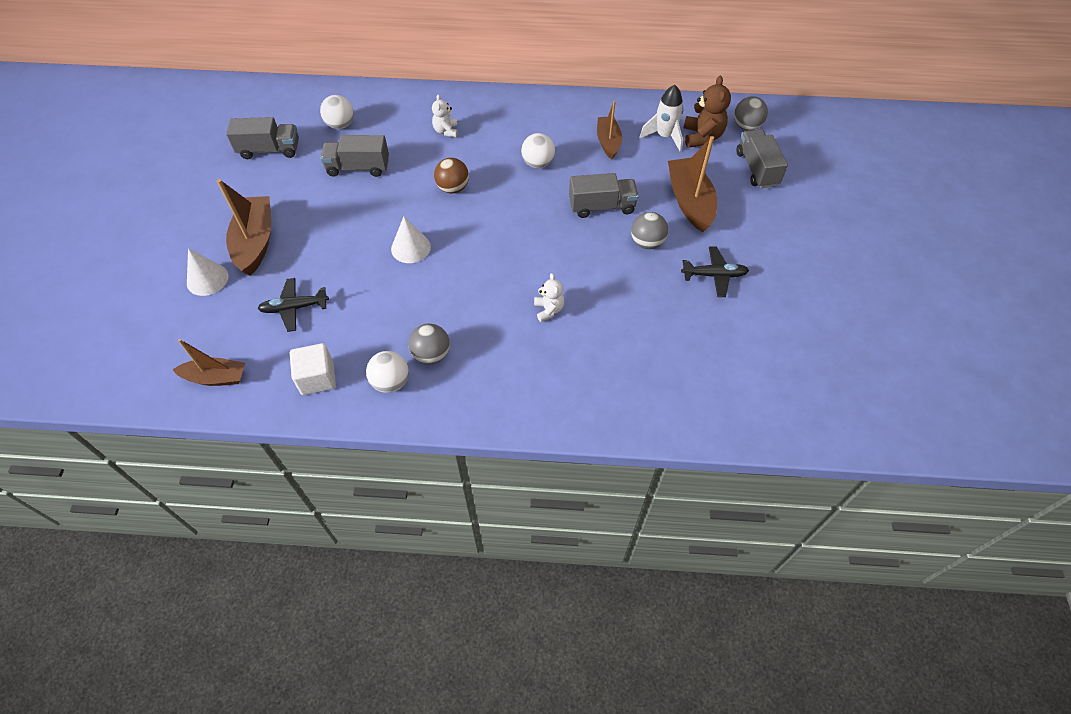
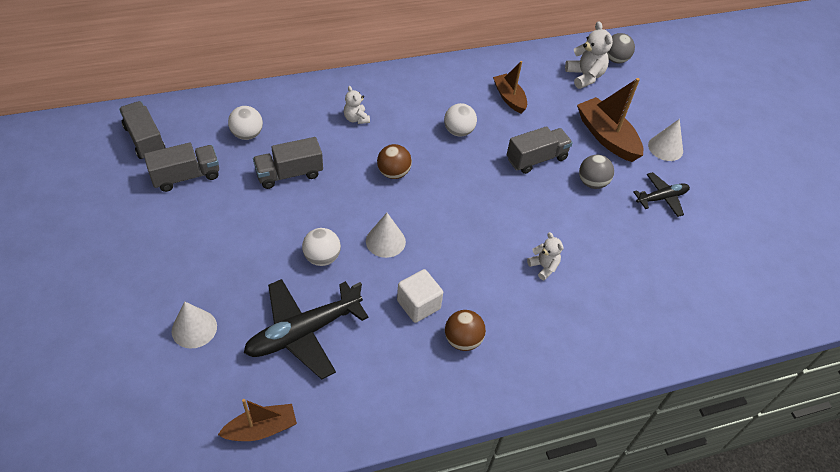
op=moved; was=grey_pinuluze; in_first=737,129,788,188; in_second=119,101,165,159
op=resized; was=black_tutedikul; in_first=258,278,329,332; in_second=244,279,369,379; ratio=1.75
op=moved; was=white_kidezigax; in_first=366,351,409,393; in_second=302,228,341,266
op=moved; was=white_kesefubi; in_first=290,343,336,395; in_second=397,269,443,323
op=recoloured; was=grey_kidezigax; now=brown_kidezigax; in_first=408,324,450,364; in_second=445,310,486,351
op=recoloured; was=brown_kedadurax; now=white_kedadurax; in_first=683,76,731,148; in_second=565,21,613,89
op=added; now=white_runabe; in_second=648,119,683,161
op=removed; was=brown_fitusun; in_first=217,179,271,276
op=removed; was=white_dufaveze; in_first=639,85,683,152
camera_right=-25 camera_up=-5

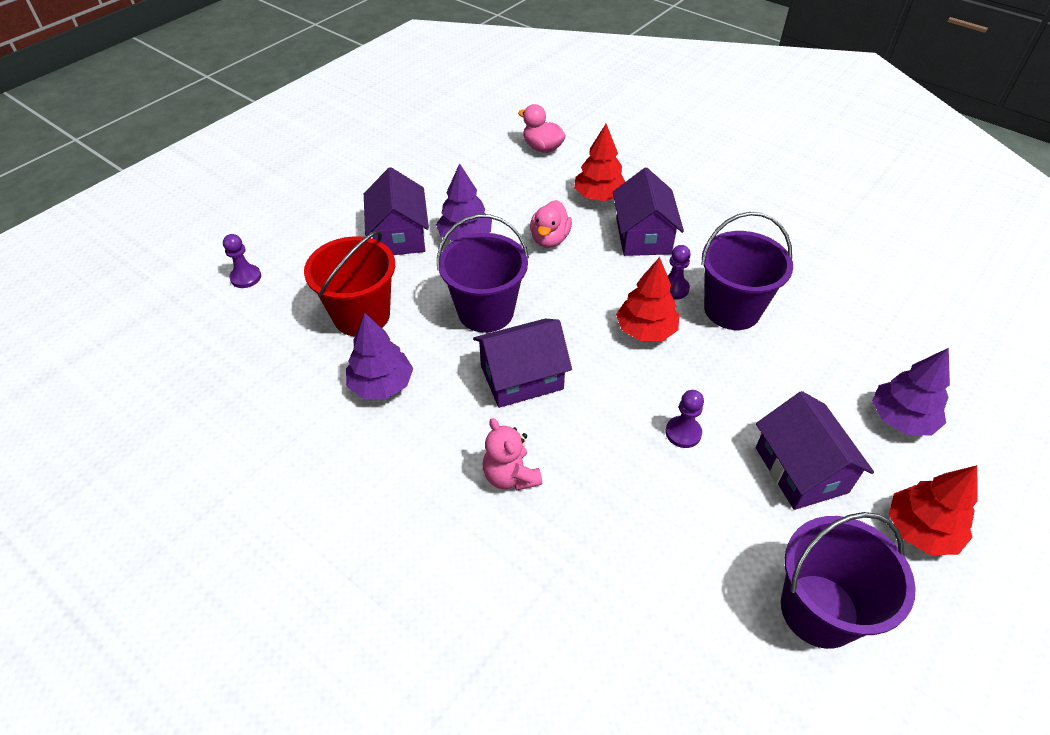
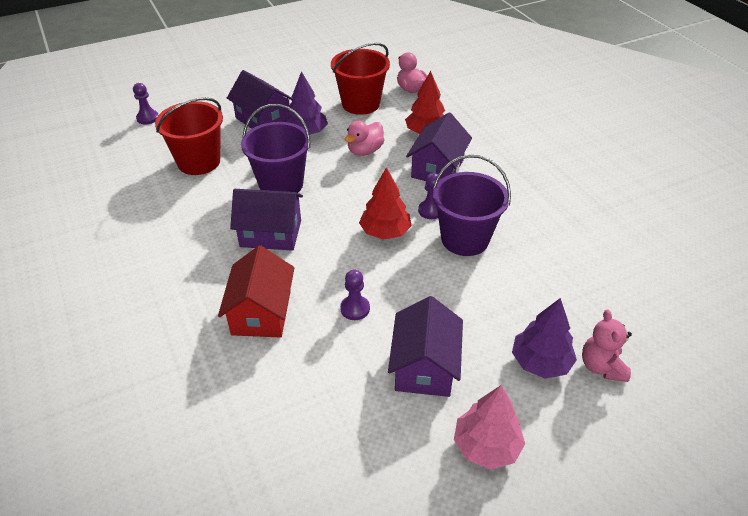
op=added; now=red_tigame; in_second=218,245,295,338
op=turned; was=purple_tigame; in_first=364,167,429,255; in_second=227,70,293,129; clockwise=-60
op=added; now=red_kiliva; in_second=331,43,390,115
op=recoloured; was=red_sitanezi; now=pink_sitanezi; in_first=888,465,978,555; in_second=454,385,525,470
op=moved; was=pink_kedadurax; in_first=483,418,542,491; in_second=582,310,632,382
op=removed; was=purple_sitanezi; in_first=346,313,413,399
op=removed; was=purple_kiliva; in_first=781,512,916,649
camera_right=25 camera_up=-5

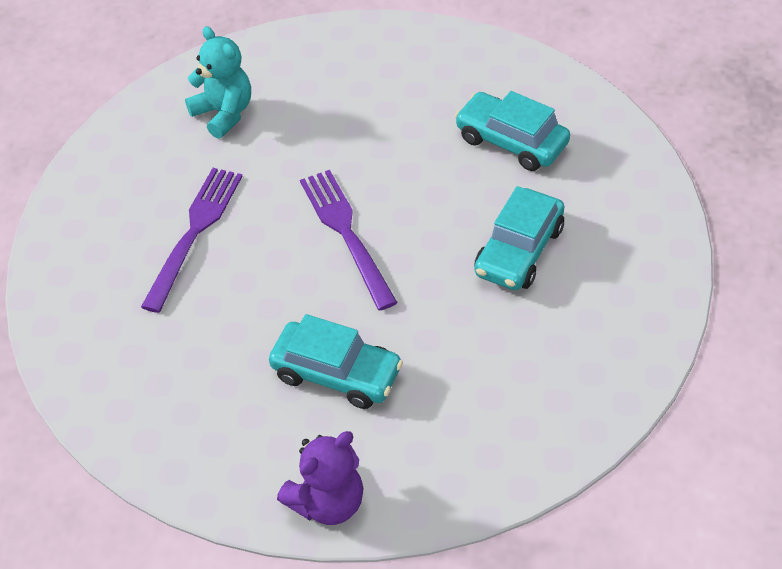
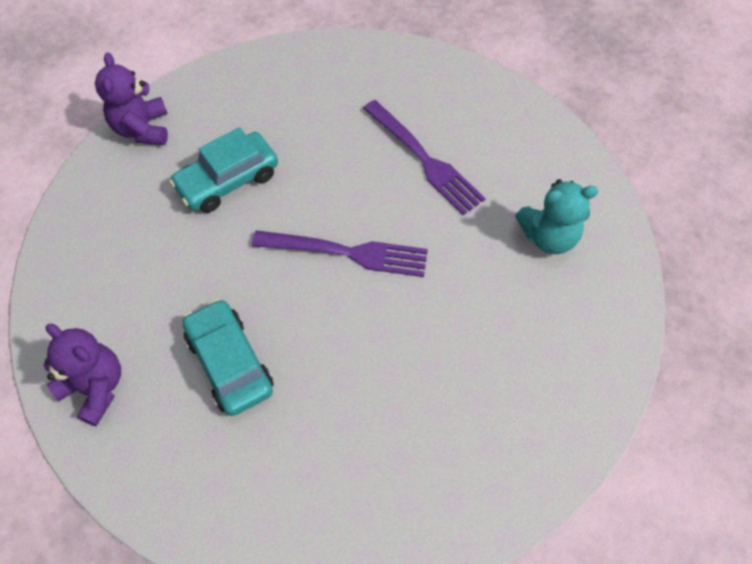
op=added; now=purple_kedadurax; in_second=44,324,121,426
op=removed; was=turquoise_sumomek; in_first=455,91,570,171
camera_right=120 camera_up=10

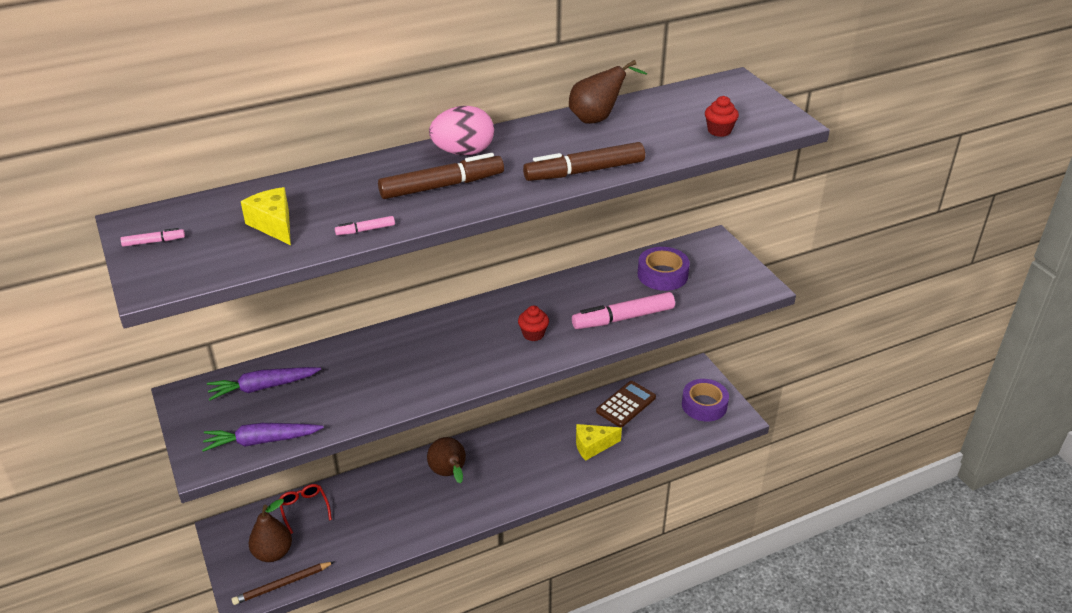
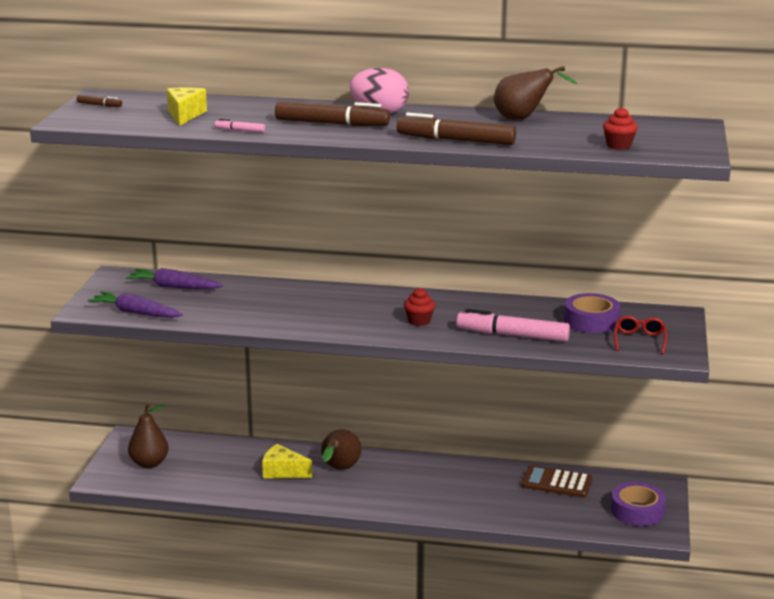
op=recoloured; was=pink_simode; now=brown_simode; in_first=121,228,185,247; in_second=77,95,122,107
op=moved; was=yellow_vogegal; in_first=576,424,622,461; in_second=262,444,312,478
op=turned; was=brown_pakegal; in_first=596,381,656,427; in_second=522,465,592,498; clockwise=-150
op=moved; was=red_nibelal; in_first=279,484,332,534; in_second=614,316,667,354
op=removed; was=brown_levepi; in_first=232,562,334,605
camera_right=35 camera_up=-15

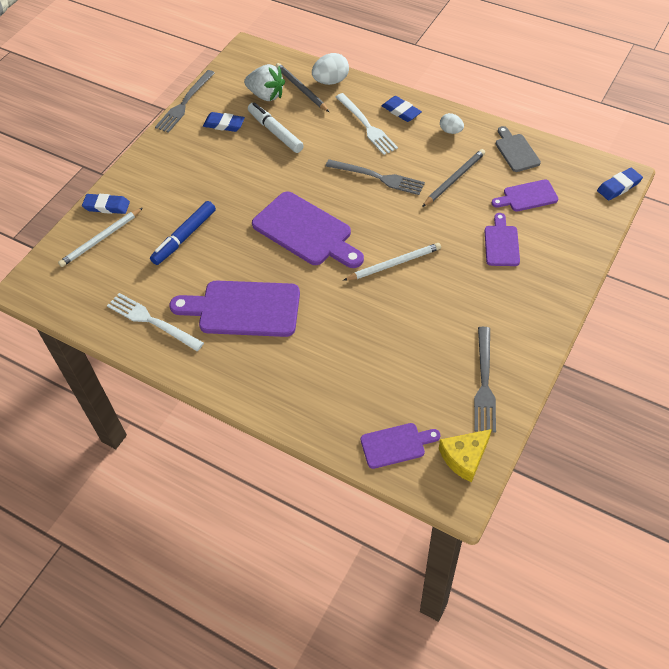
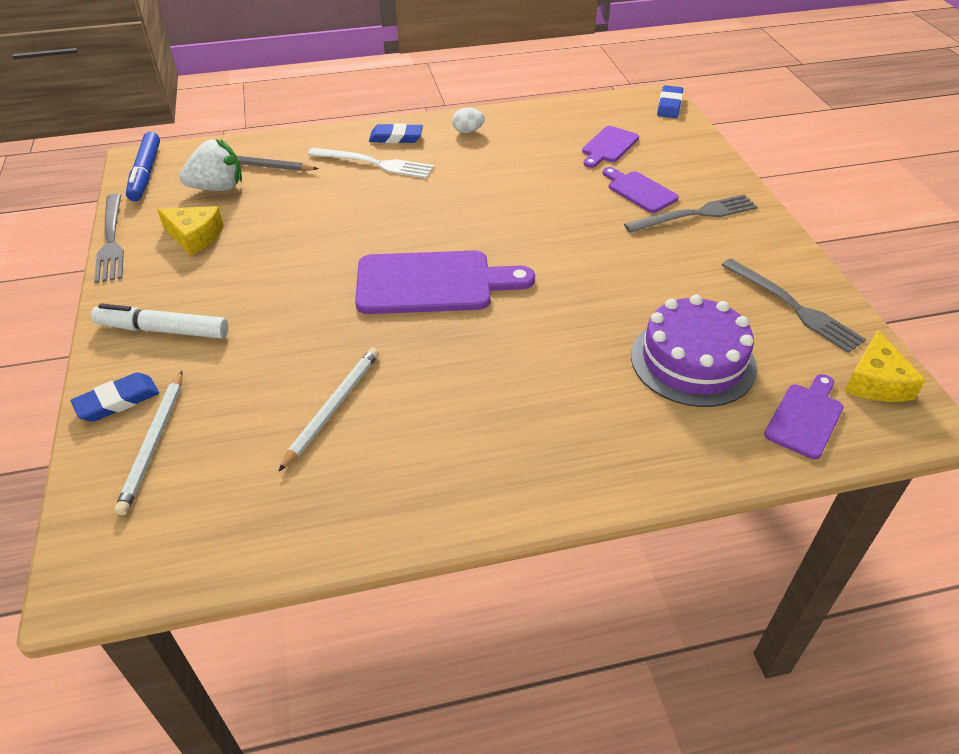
op=moved; was=white_simode; in_first=248,102,304,153; in_second=91,303,228,338
op=moved; was=blue_simode; in_first=150,201,216,265; in_second=126,132,160,201
op=replaced; was=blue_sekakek; now=yellow_vogegal; in_first=203,112,245,132; in_second=157,206,224,255
op=moved; was=white_levepi; in_first=343,243,441,281; in_second=278,347,379,472
op=moved; was=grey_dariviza; in_first=325,159,425,195; in_second=624,194,758,233
op=added; now=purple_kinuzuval; in_second=631,295,757,407
op=removed; was=white_dariviza; in_first=107,293,204,351
op=removed; was=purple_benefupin; in_first=170,280,300,337
op=removed; was=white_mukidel; in_first=312,53,349,85
op=removed; was=grey_levepi; in_first=422,149,485,207
op=removed; was=grey_benefupin; in_first=496,126,541,172
camera_right=-45 camera_up=-10

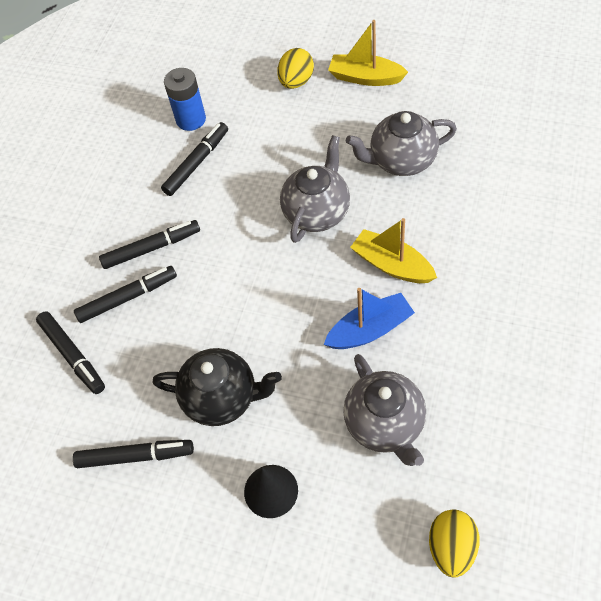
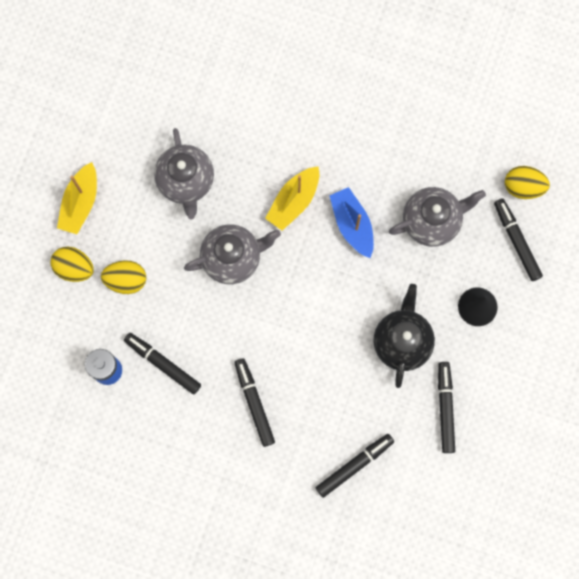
op=added; now=yellow_mukidel; in_second=101,260,146,294
op=turned; was=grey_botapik; in_first=280,135,350,243; in_second=184,224,281,284; clockwise=135
op=moved; was=black_simode; in_first=74,266,177,323; in_second=494,198,543,281
camera_right=-95 camera_up=20

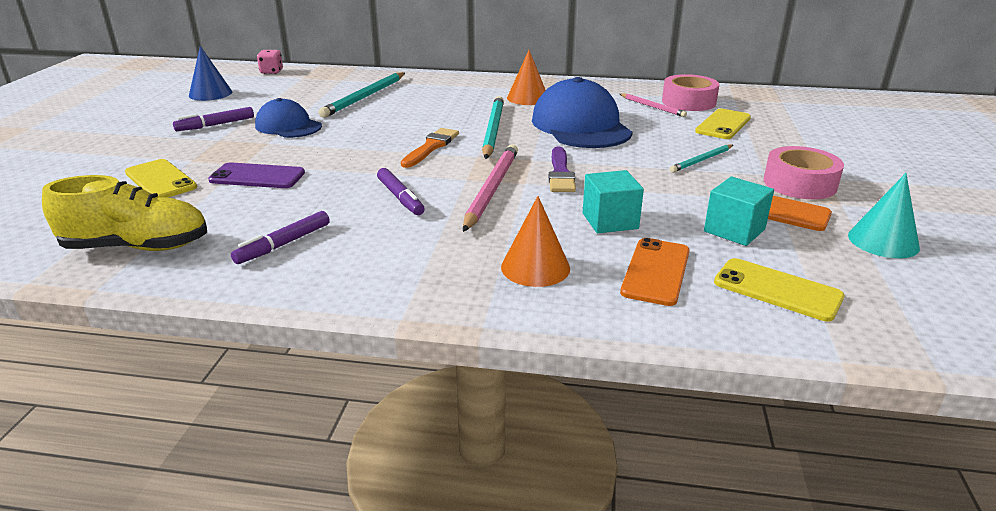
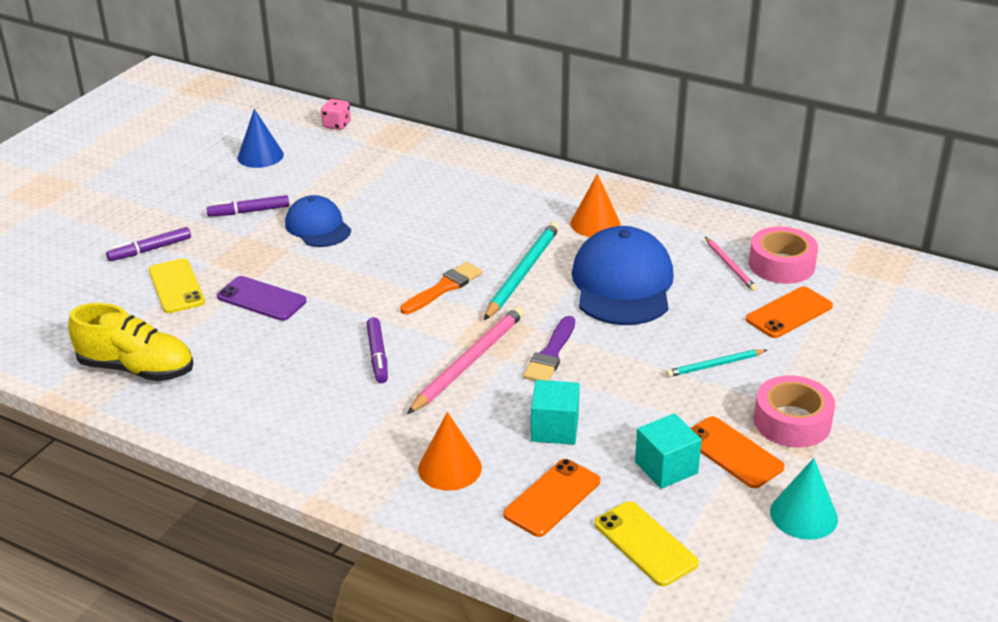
op=moved; was=purple_simode; in_first=231,211,330,264; in_second=106,227,191,261
op=recoloured; was=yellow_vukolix; now=orange_vukolix; in_first=695,108,751,139; in_second=746,286,833,338
op=removed; was=turquoise_levepi; in_first=319,72,405,118
camera_right=20 camera_up=5

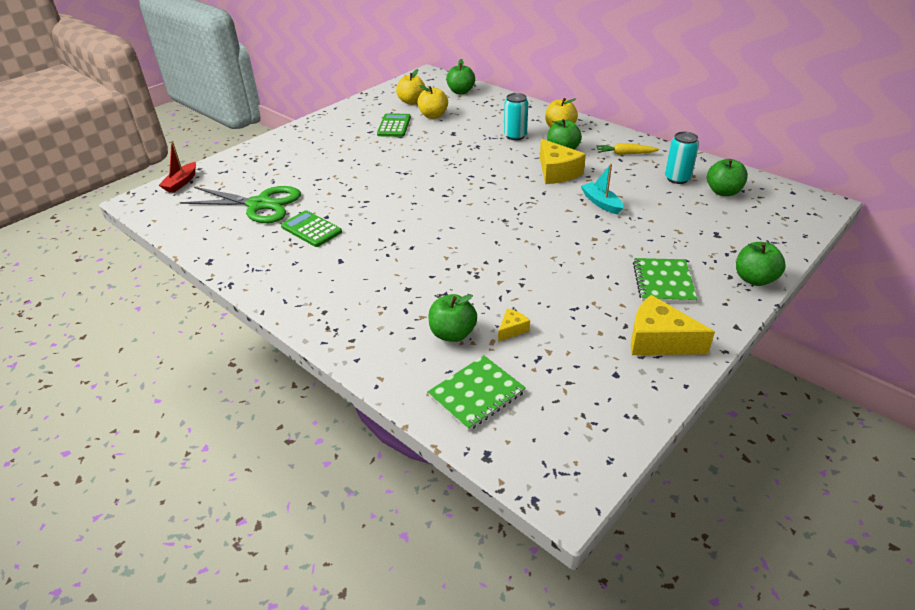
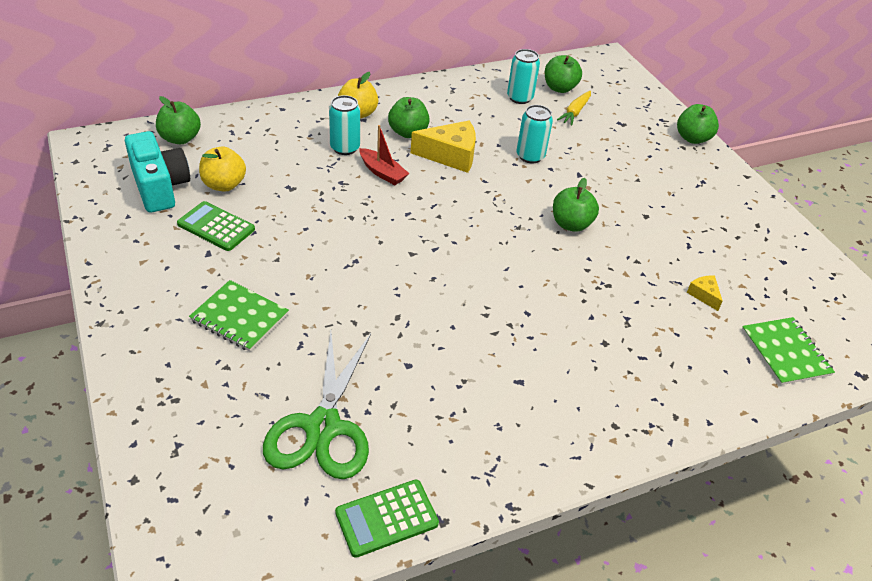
op=replaced; was=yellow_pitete; now=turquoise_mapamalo; in_first=396,69,425,105; in_second=125,131,190,213
op=moved; was=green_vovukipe; in_first=633,258,697,303; in_second=189,280,289,352
op=turned; was=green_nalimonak; in_first=180,186,301,223; in_second=263,332,371,479; clockwise=150
op=moved; was=green_pakegal; in_first=281,210,342,247; in_second=335,480,439,558
op=moved; was=red_fitusun; in_first=159,141,196,193; in_second=359,125,410,185
op=replaced; was=turquoise_fitusun; now=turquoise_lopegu; in_first=581,164,623,214; in_second=517,105,553,164
op=moved; was=green_pitete; in_first=429,294,477,342; in_second=553,178,599,232
op=moved; was=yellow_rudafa; in_first=597,143,659,155; in_second=557,91,591,126
op=removed; was=yellow_vogegal; in_first=631,295,715,355
camera_right=-70 camera_up=5

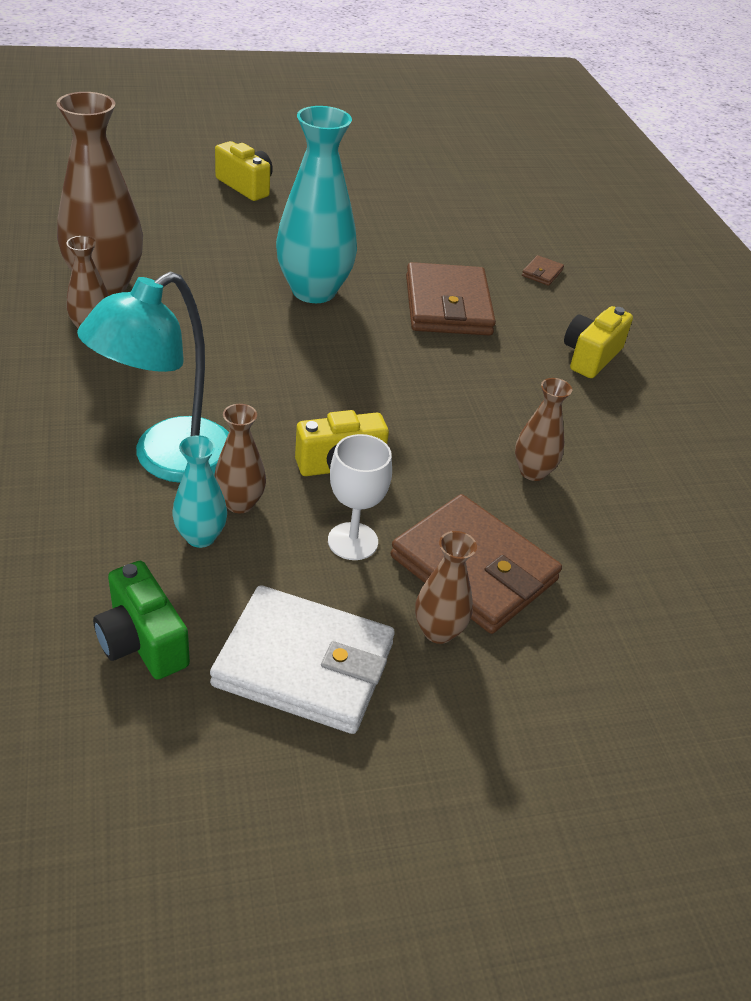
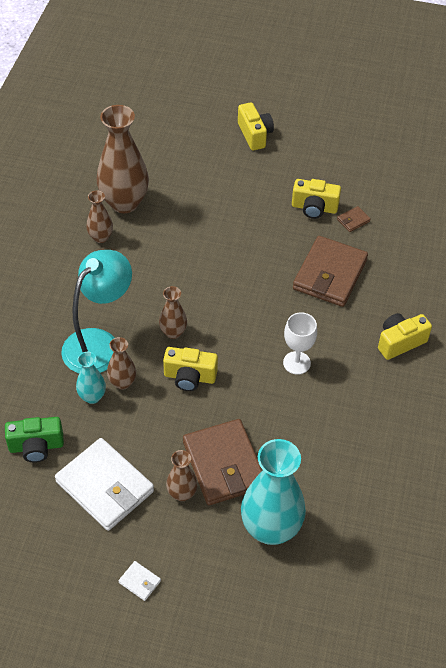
op=turned; was=green_mapamalo; in_first=93,561,190,679; in_second=5,417,64,463; clockwise=-90
op=turned; was=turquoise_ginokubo; in_first=77,272,229,483; in_second=61,250,132,373; clockwise=150
op=added; now=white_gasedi; in_second=119,561,161,601
op=moved; was=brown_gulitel; in_first=515,378,572,481; in_second=159,286,187,339
op=moved; was=turquoise_gulitel; in_first=276,106,357,303; in_second=241,439,306,545
op=moved; was=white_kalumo; in_first=328,434,392,560; in_second=283,313,317,375
op=added; now=yellow_mapamalo; in_second=292,179,341,219
op=moved; was=brown_gasedi; in_first=522,255,564,286; in_second=337,206,371,232
camera_right=30 camera_up=10

